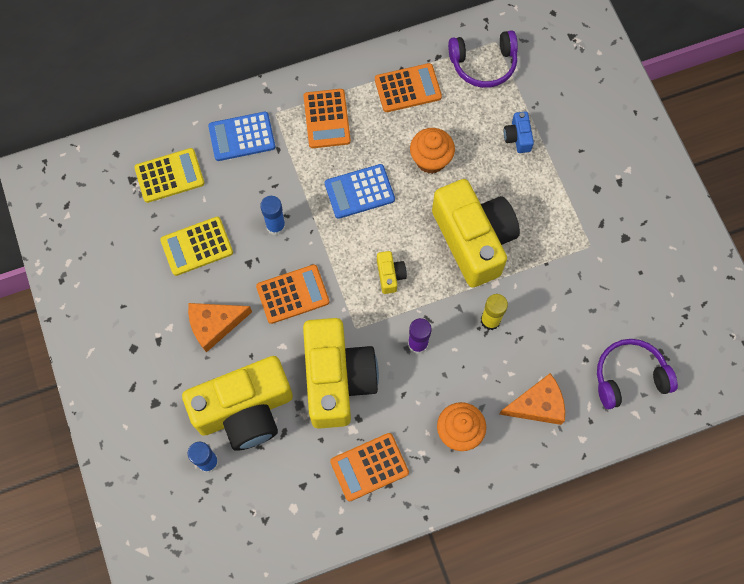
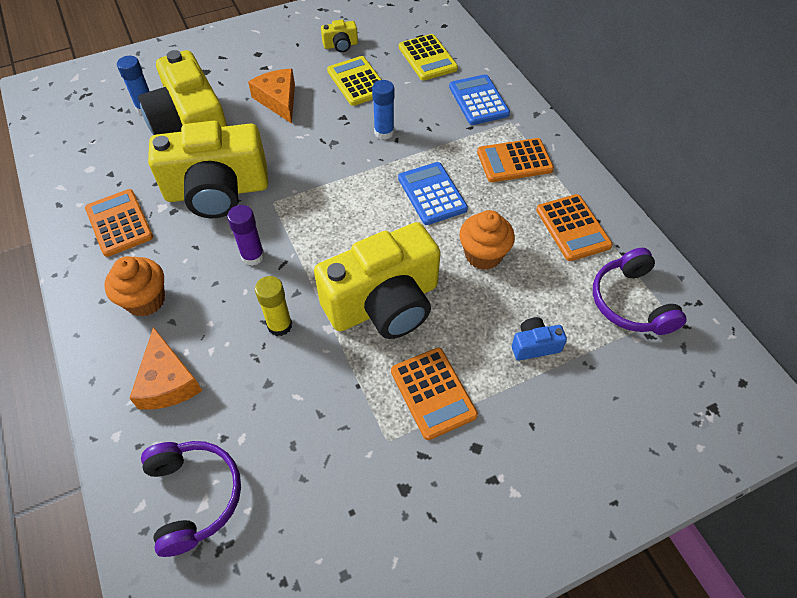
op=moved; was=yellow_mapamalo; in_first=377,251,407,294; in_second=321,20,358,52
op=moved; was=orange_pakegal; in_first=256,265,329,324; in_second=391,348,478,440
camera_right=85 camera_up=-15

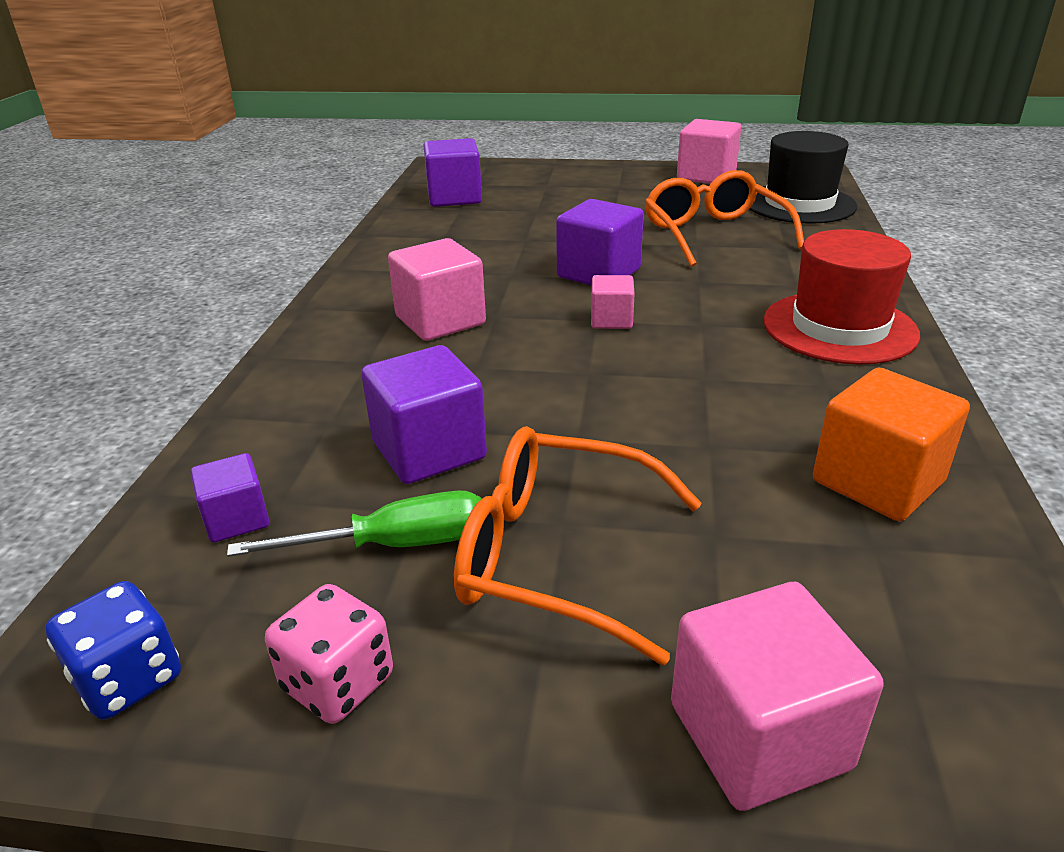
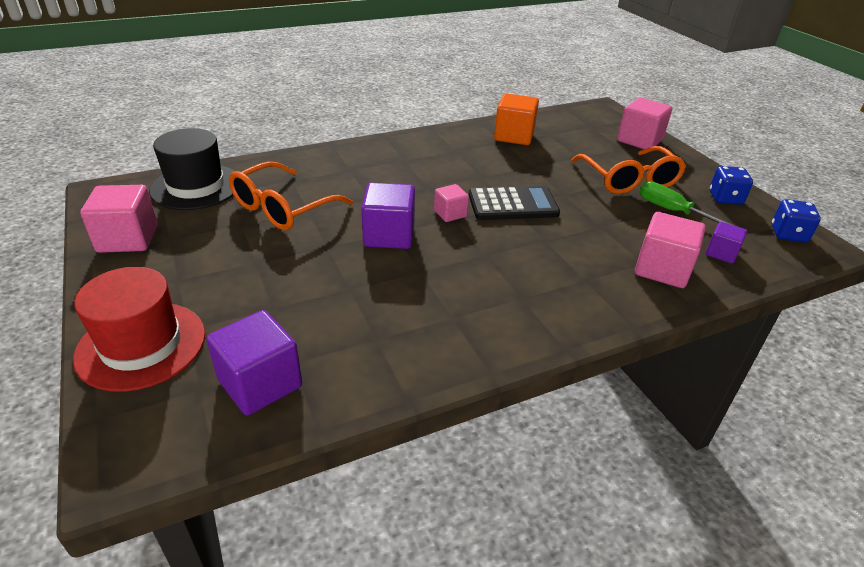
op=moved; was=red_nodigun; in_first=763,229,920,365; in_second=73,267,205,392
op=added; now=black_pakegal; in_second=469,186,560,220
op=moved; was=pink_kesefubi; in_first=388,238,486,341; in_second=635,212,706,288
op=recoloured; was=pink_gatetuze; now=blue_gatetuze; in_first=265,584,393,724; in_second=710,166,753,205
op=removed; was=purple_kesefubi; in_first=361,345,487,484
camera_right=-125 camera_up=5

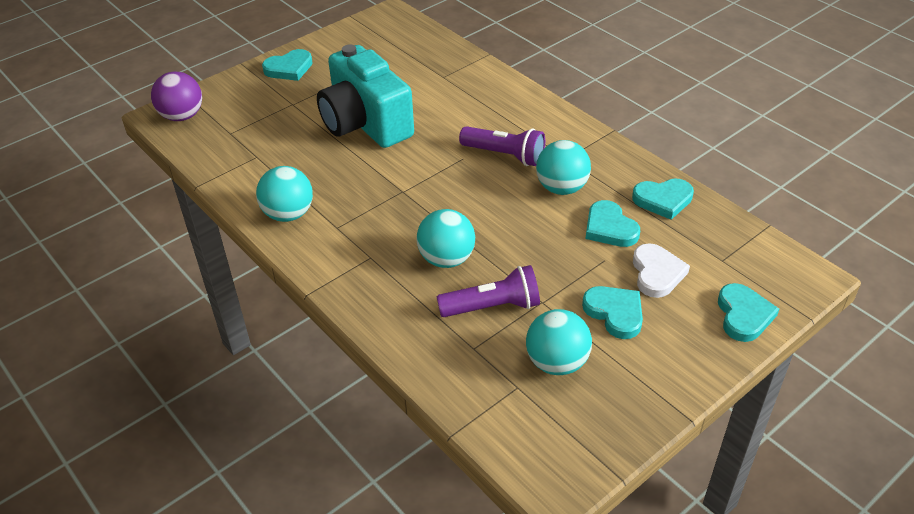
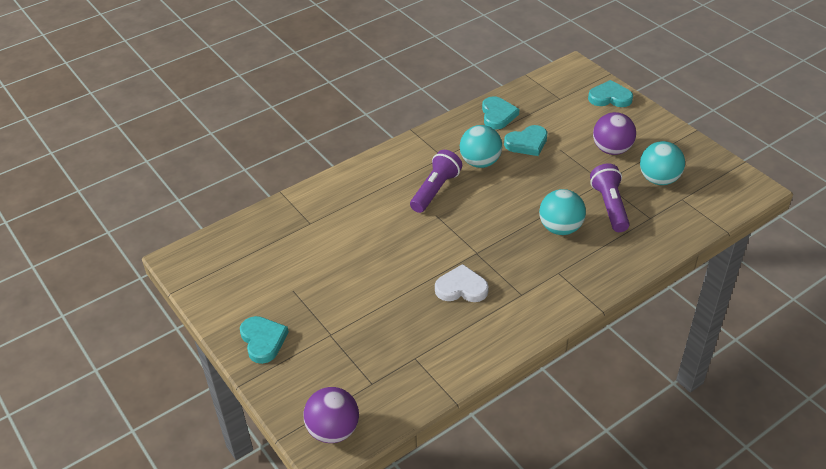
op=moved; was=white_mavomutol; in_first=633,243,690,298; in_second=435,264,489,302
op=replaced; was=turquoise_mavomutol; now=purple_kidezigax; in_first=582,286,643,339; in_second=593,112,636,155
op=removed; was=turquoise_kidezigax; in_first=256,166,313,222
op=removed; was=turquoise_mapamalo; in_first=317,45,414,148
camera_right=-85 camera_up=0

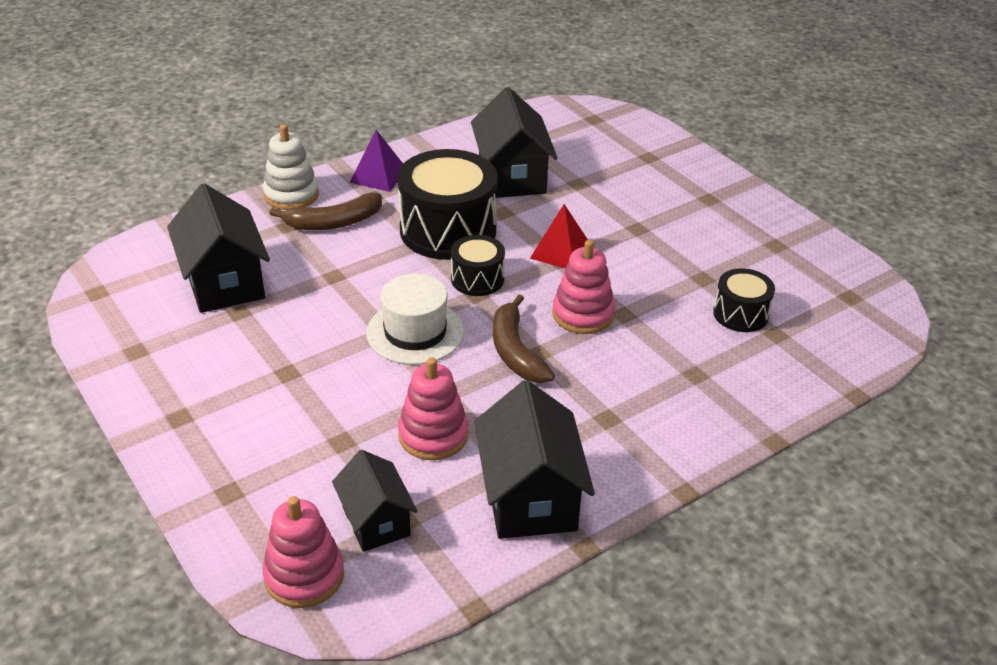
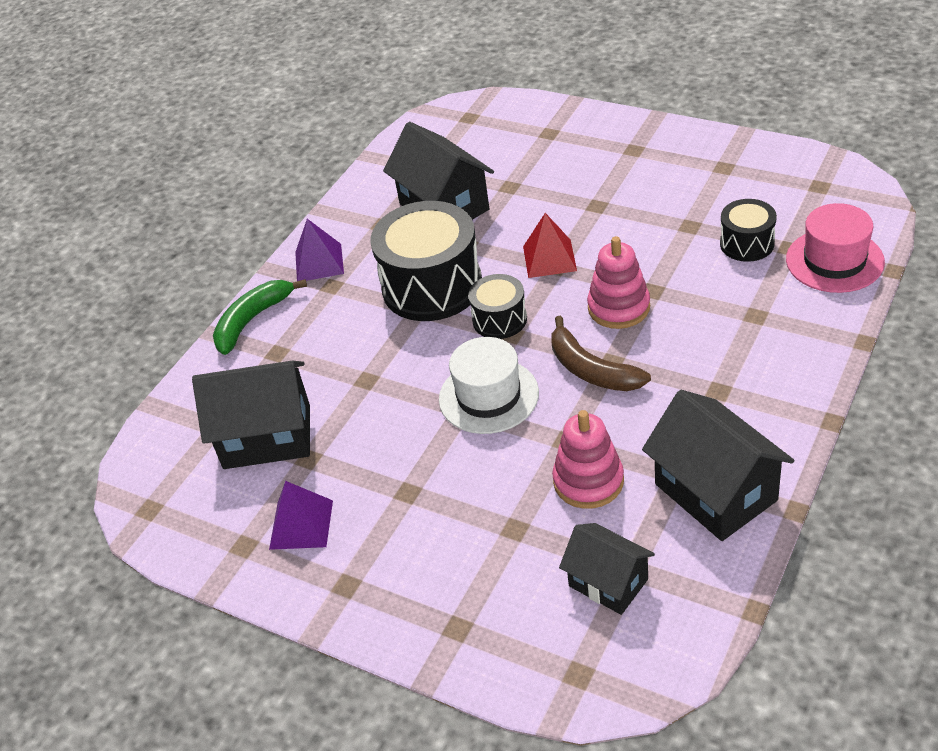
op=turned; was=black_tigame; in_first=167,184,270,313; in_second=192,361,310,469; clockwise=-45
op=replaced; was=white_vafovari; now=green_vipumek; in_first=263,124,319,210; in_second=213,279,307,355
op=added; now=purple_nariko; in_second=269,481,333,550
op=added; now=pink_nodigun; in_second=786,203,885,293
op=removed; was=pink_vafovari; in_first=262,496,344,608
op=removed; was=brown_vipumek; in_first=269,193,382,230
camera_right=-20 camera_up=5

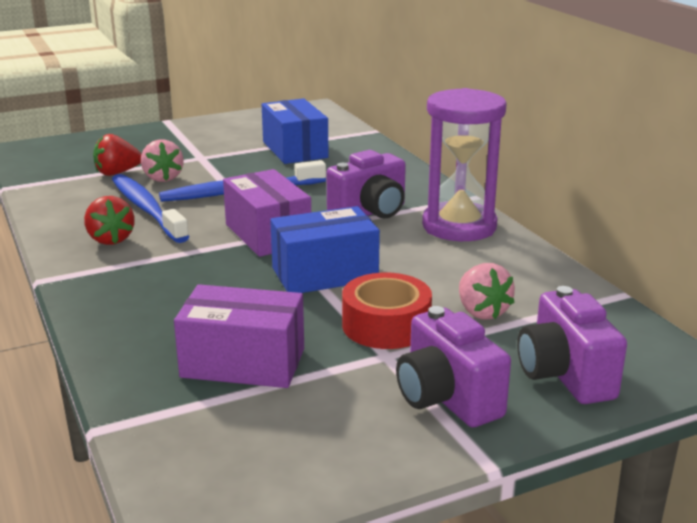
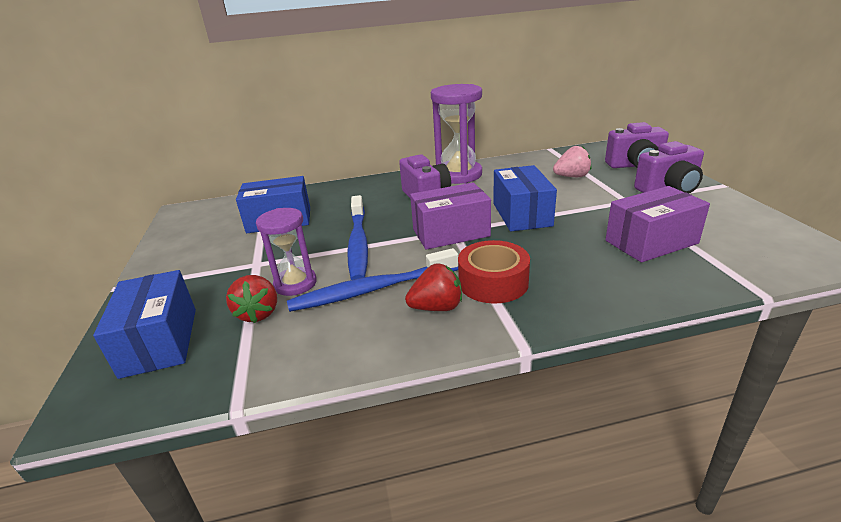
op=added; now=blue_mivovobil; in_second=93,270,196,379
op=replaced; was=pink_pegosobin; now=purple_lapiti; in_first=141,139,184,182; in_second=256,208,317,296
op=moved; was=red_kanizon; in_first=342,272,432,349; in_second=458,240,530,303
op=turned; was=purple_mivovobil; in_first=174,284,304,388; in_second=605,186,710,262; clockwise=45
camera_right=-75 camera_up=5

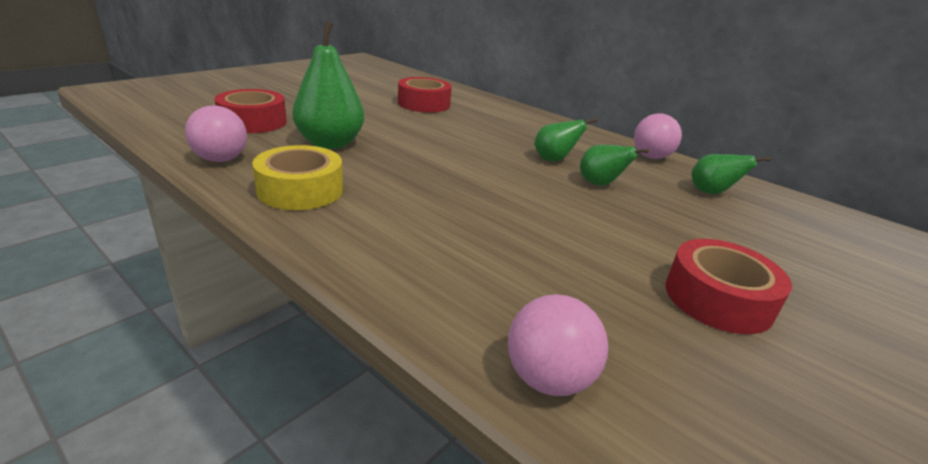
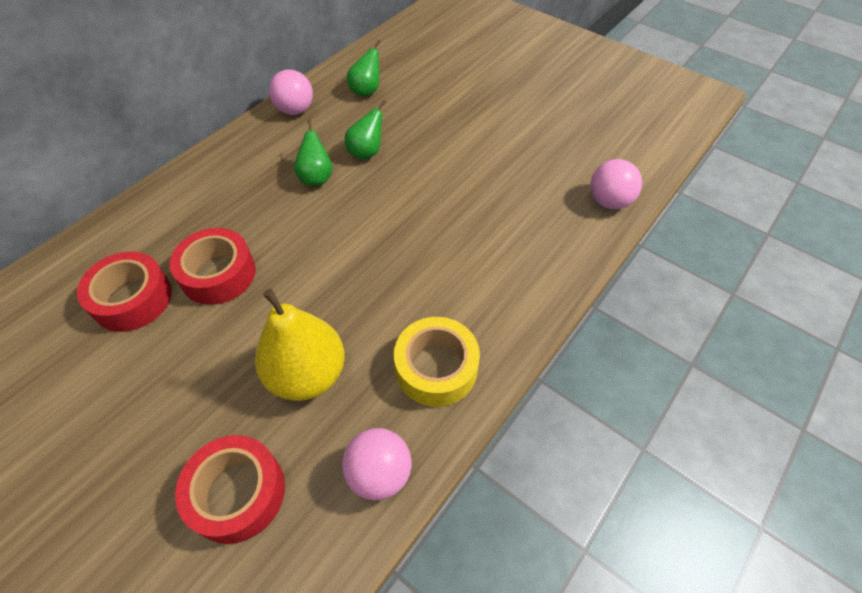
op=moved; was=red_kanizon; in_first=666,239,792,334; in_second=170,228,256,305
op=recoloured; was=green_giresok; now=yellow_giresok; in_first=292,21,364,149; in_second=255,288,345,401
camera_right=-90 camera_up=25

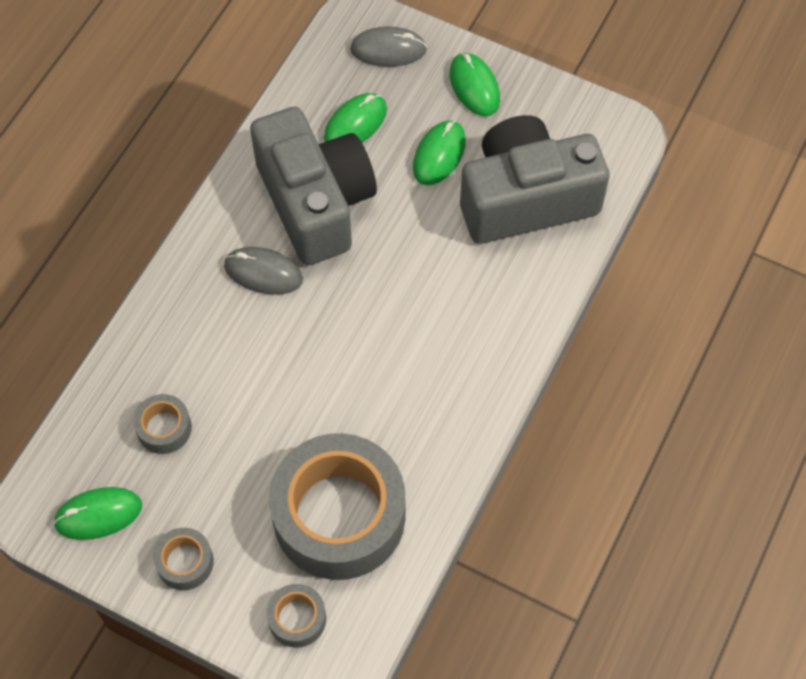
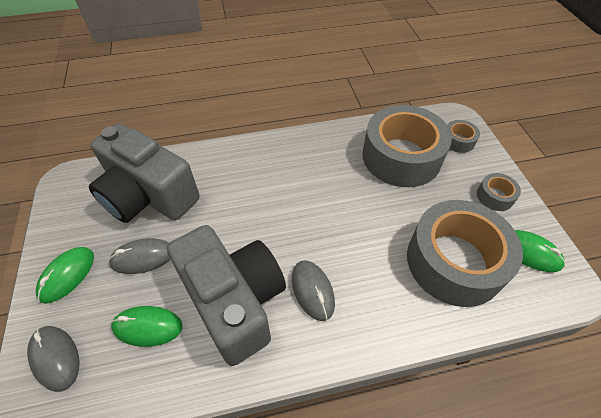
op=recoloured; was=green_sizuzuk; now=grey_sizuzuk; in_first=413,120,466,185; in_second=108,238,171,274
op=turned; was=grey_mapamalo; in_first=250,107,377,265; in_second=167,225,286,366; clockwise=120
op=resized; was=grey_kanizon; in_first=133,394,192,454; in_second=407,200,523,307; ratio=2.35
camera_right=-130 camera_up=-10

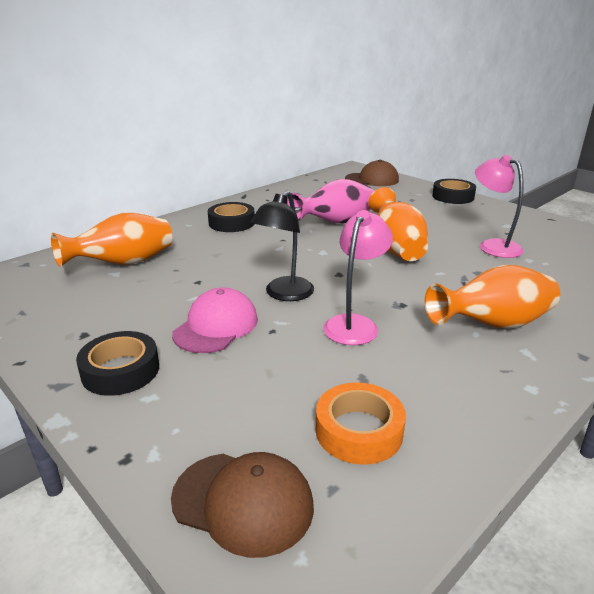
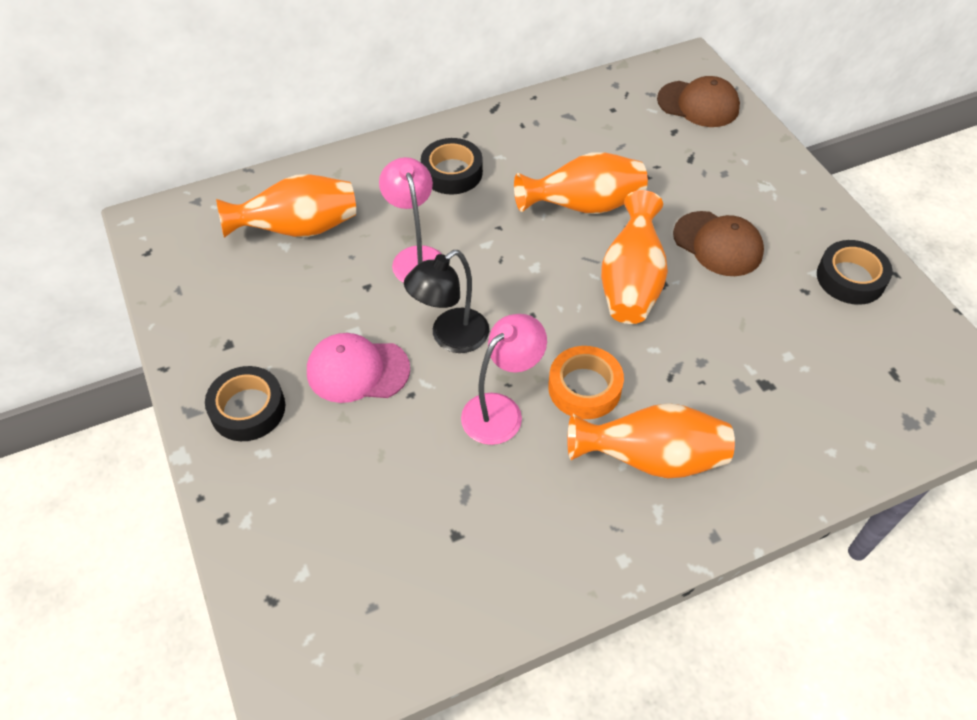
op=turned; was=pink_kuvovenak; in_first=172,287,258,353; in_second=307,333,410,403; clockwise=-135
op=moved; was=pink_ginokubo; in_first=475,155,524,258; in_second=379,157,441,283
op=recoloured; was=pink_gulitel; now=orange_gulitel; in_first=287,179,374,224; in_second=514,152,648,214
op=moved; was=orange_kanizon; in_first=316,382,406,465; in_second=548,346,624,419
op=moved; was=brown_kuvovenak; in_first=171,452,314,558; in_second=673,211,764,276
op=moved; was=black_kanizon; in_first=432,179,476,204; in_second=817,240,892,305
camera_right=20 camera_up=25

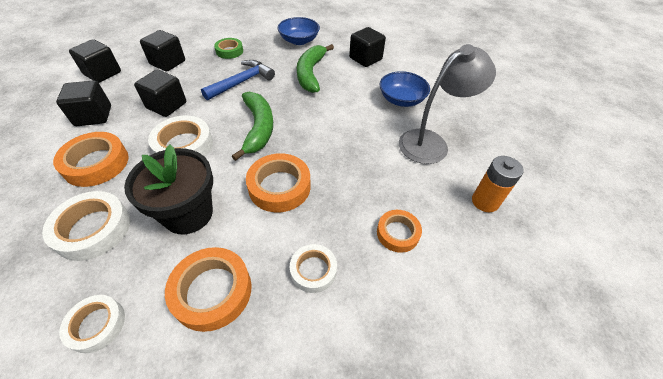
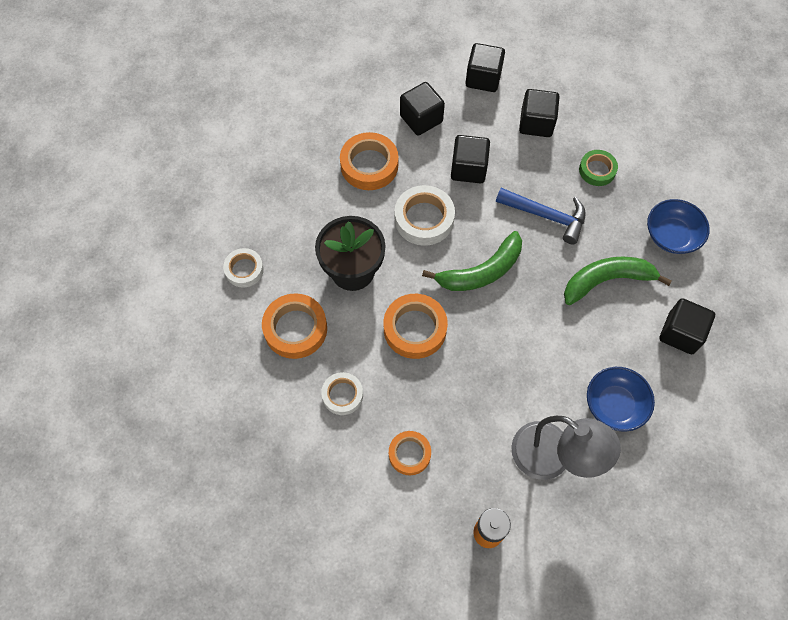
op=removed; was=white_kanizon; in_first=42,191,130,261
camera_right=70 camera_up=15

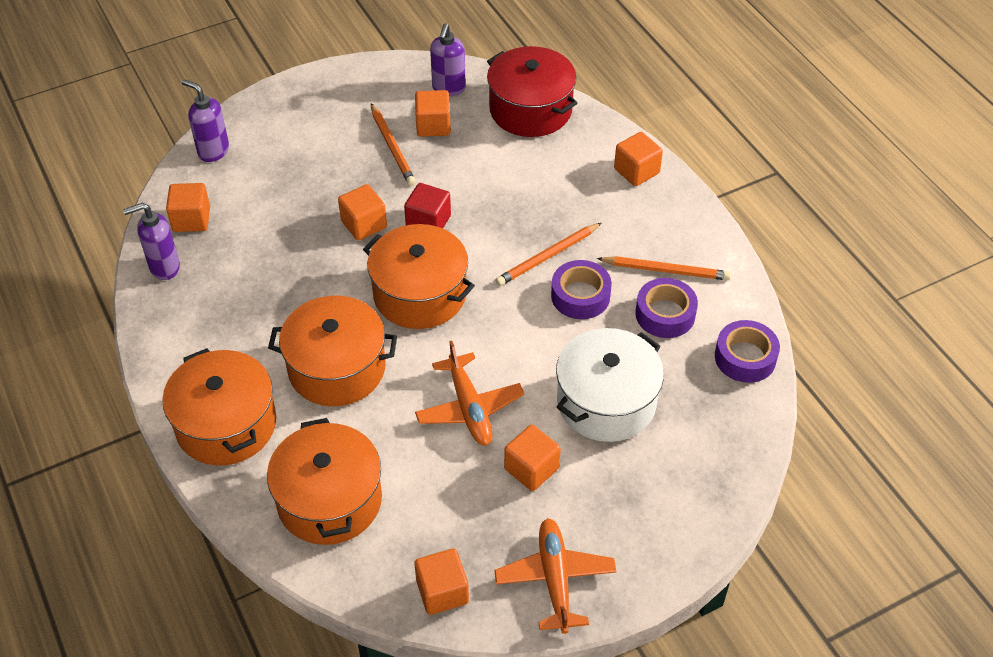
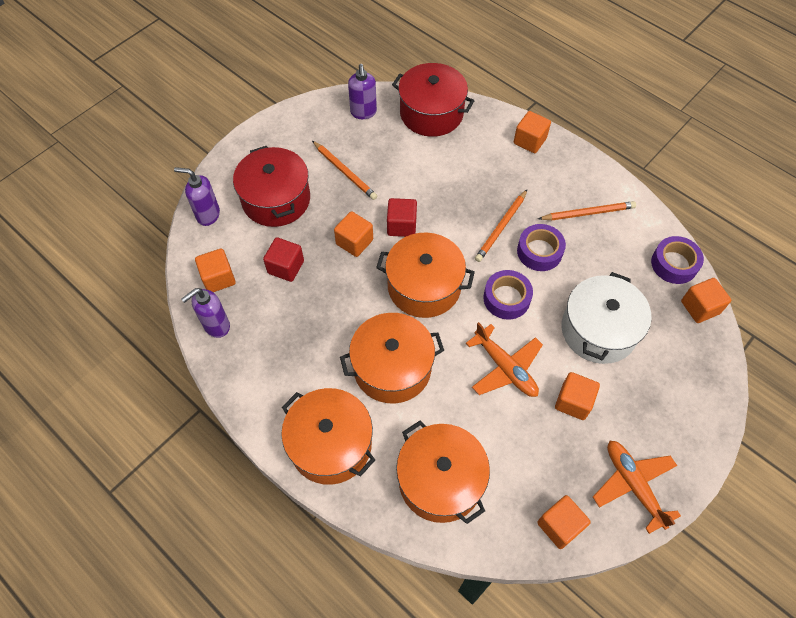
op=added; now=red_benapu; in_second=233,146,310,227
op=added; now=red_kesefubi; in_second=263,237,304,282
op=moved; was=purple_kanizon; in_first=635,278,698,338; in_second=483,270,533,320
op=moved; was=orange_kesefubi; in_first=415,90,451,137; in_second=681,278,731,323
camera_right=-20 camera_up=10

